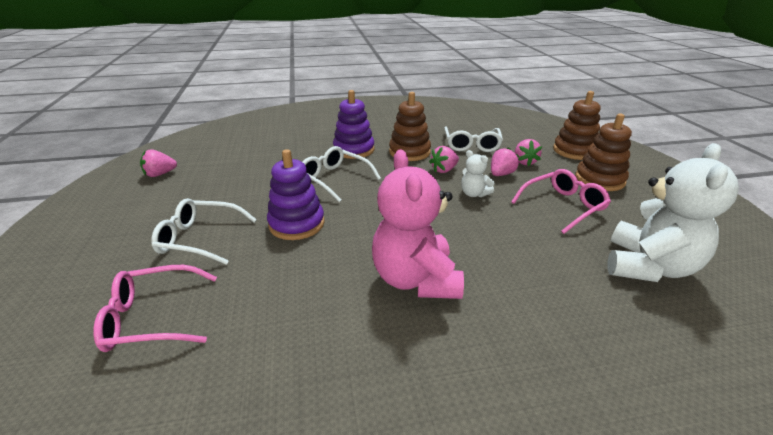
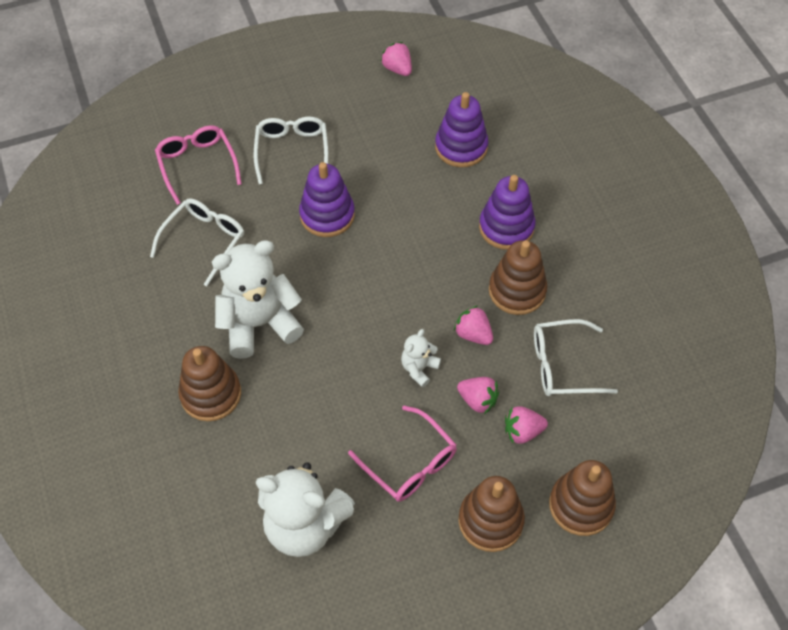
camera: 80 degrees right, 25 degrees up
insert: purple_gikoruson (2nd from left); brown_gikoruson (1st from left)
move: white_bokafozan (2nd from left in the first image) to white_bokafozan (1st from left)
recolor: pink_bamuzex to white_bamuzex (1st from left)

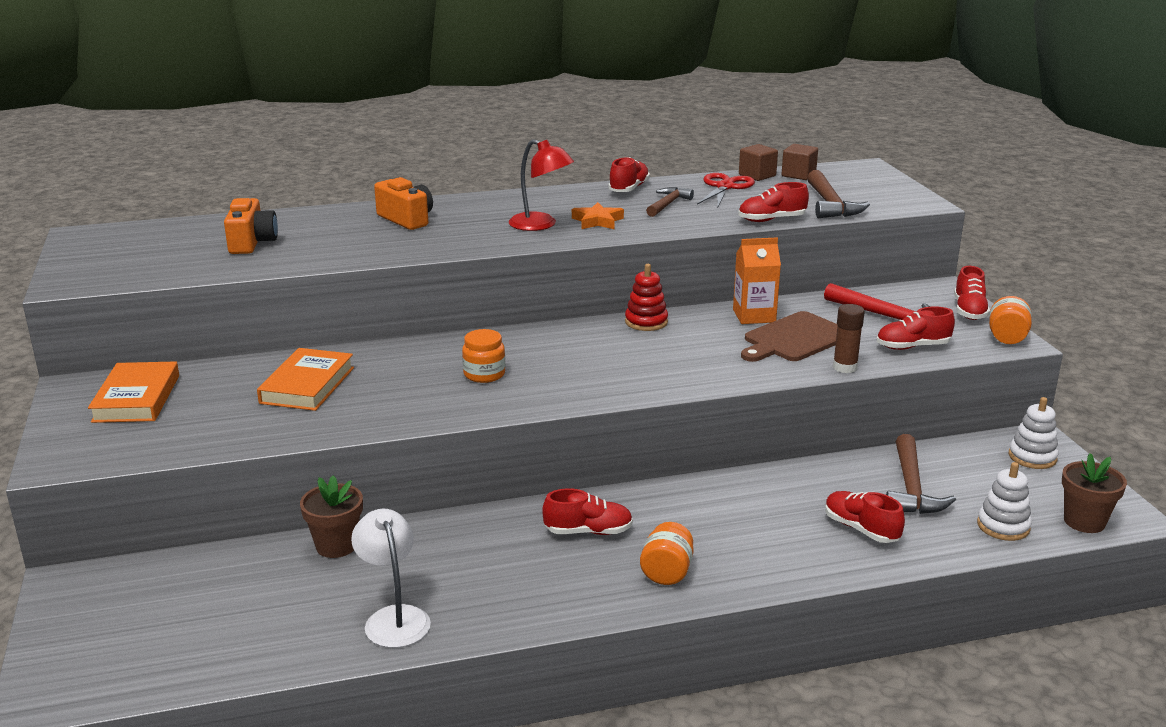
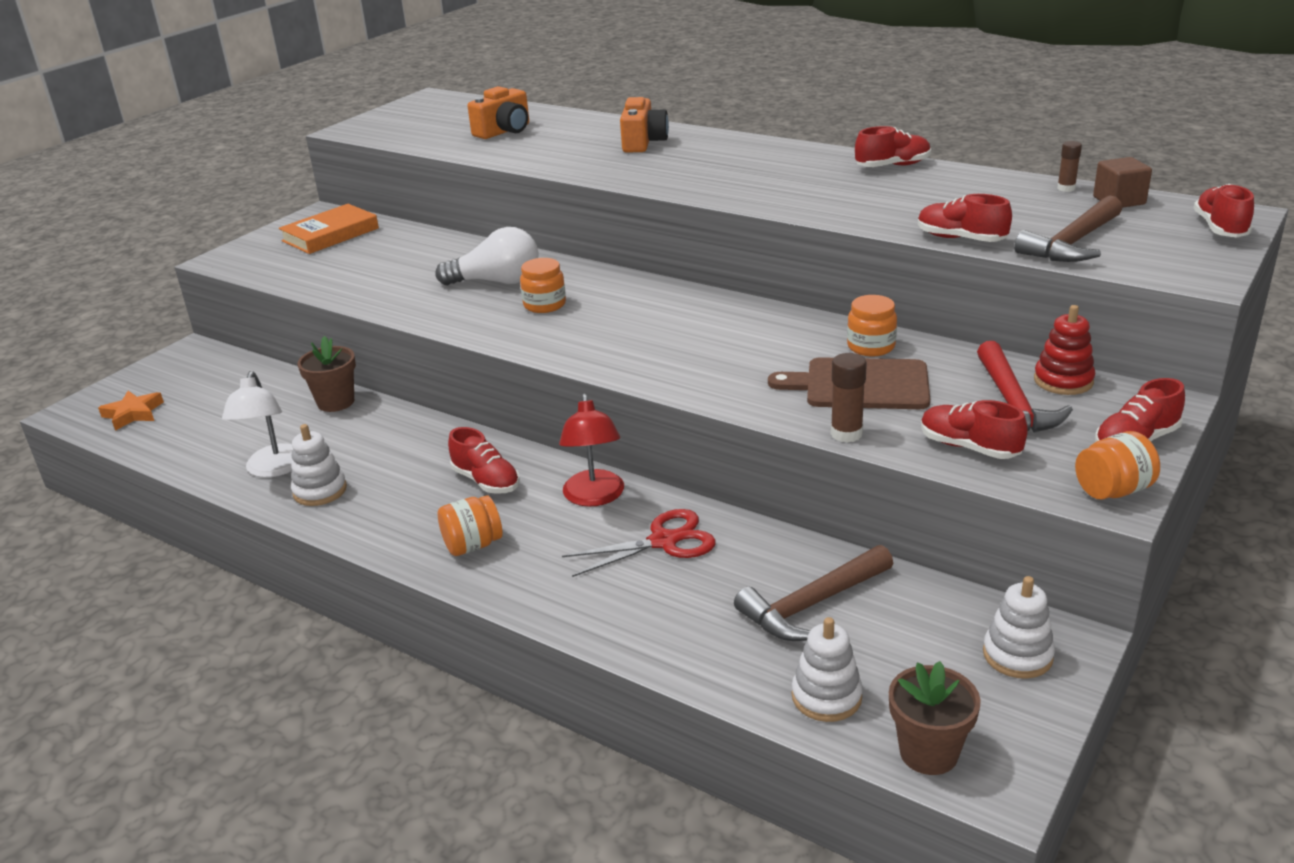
camera: 50 degrees right, 5 degrees up
delete: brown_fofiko (1st from left); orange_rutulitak (2nd from left)
insert: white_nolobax; white_gikoruson (1st from left)
move: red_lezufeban; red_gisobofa; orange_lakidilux; red_gikoruson; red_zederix (4th from left in the first image) to red_zederix (6th from left)
replace: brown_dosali (1st from left) to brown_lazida (2nd from left); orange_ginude to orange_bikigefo (3rd from left)
rotate: white_lezufeban 150 degrees clockwise

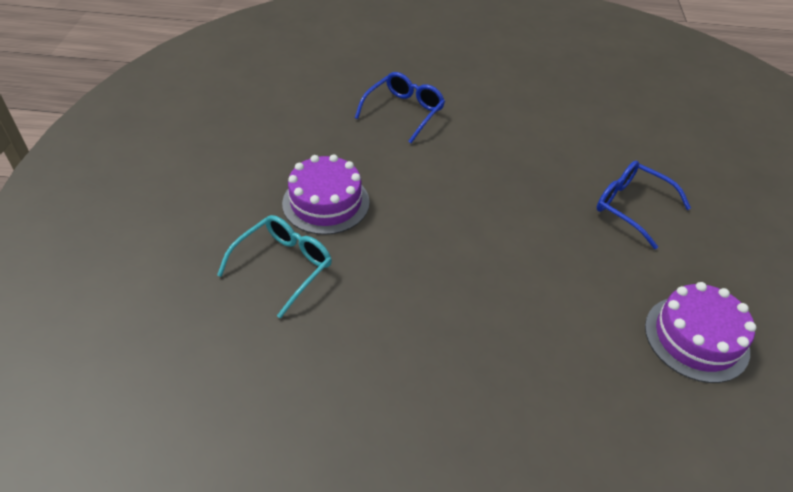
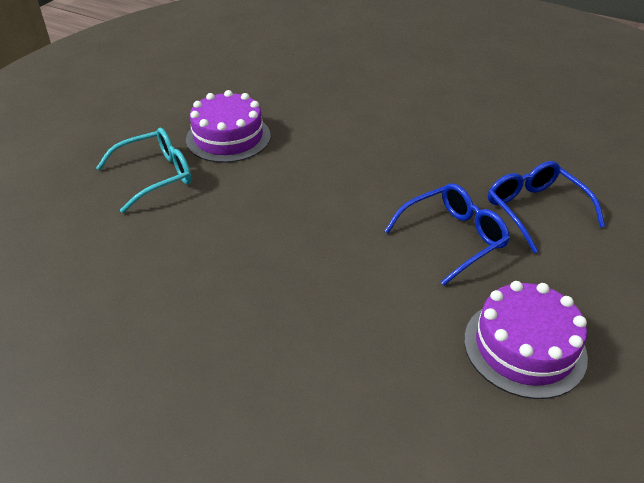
camera: 25 degrees right, 5 degrees down
move: blue_bokafozan (1st from left)

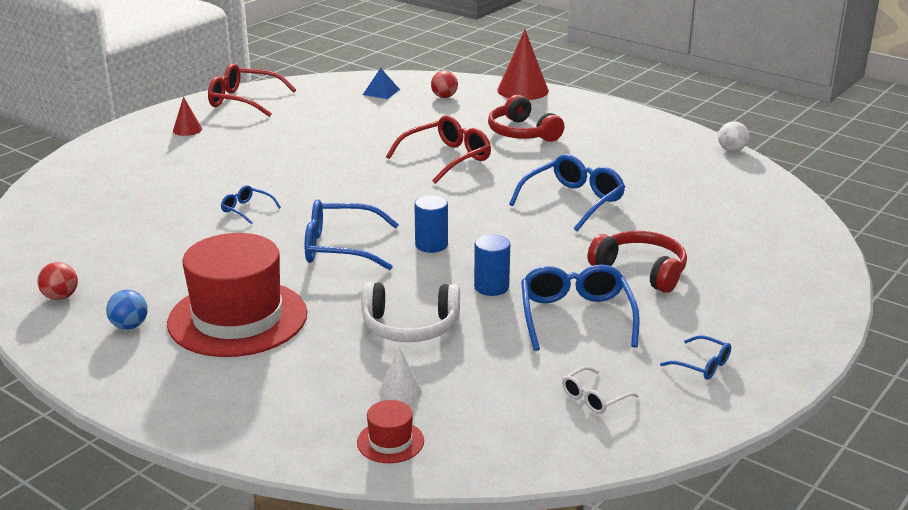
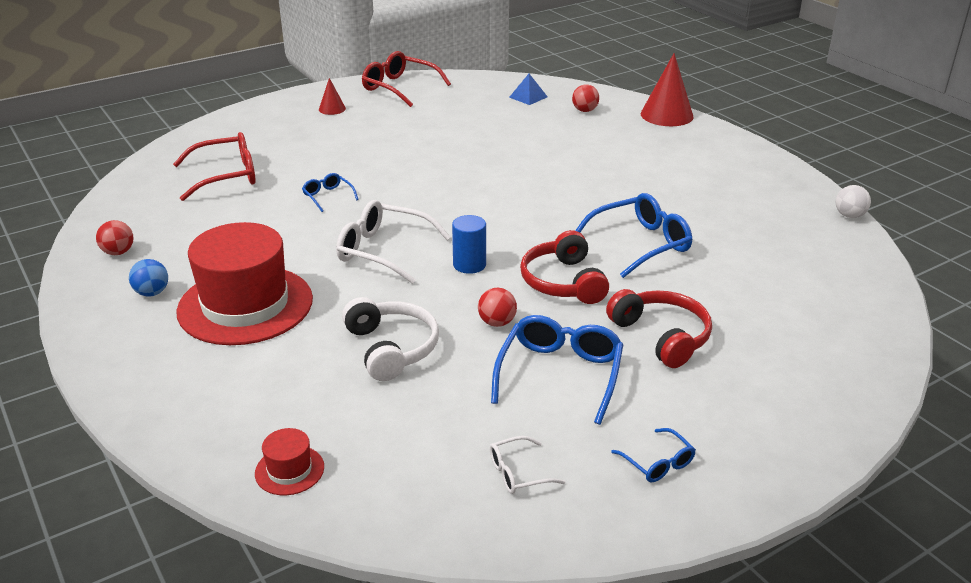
camera: 20 degrees right, 5 degrees up
delete: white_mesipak
move: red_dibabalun (1st from left); red_bokafozan (2nd from left in the first image) to red_bokafozan (1st from left)
replace: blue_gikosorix (2nd from left) to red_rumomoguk (2nd from left)
recolor: blue_bokafozan (2nd from left) to white_bokafozan (1st from left)
rotate: white_dibabalun 135 degrees counterclockwise

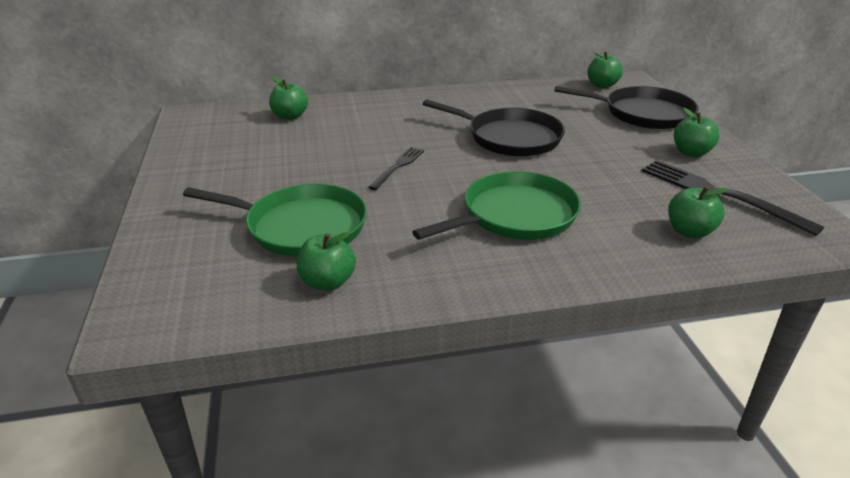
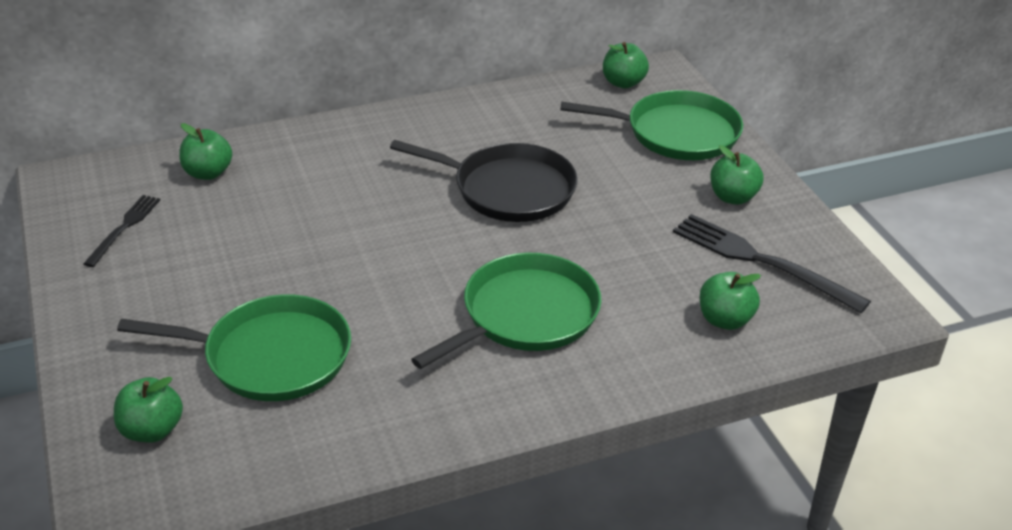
camera: 10 degrees left, 5 degrees up
move: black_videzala (1st from left); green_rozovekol (2nd from left in the first image) to green_rozovekol (1st from left)
recolor: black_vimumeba (2nd from left) to green_vimumeba (3rd from left)

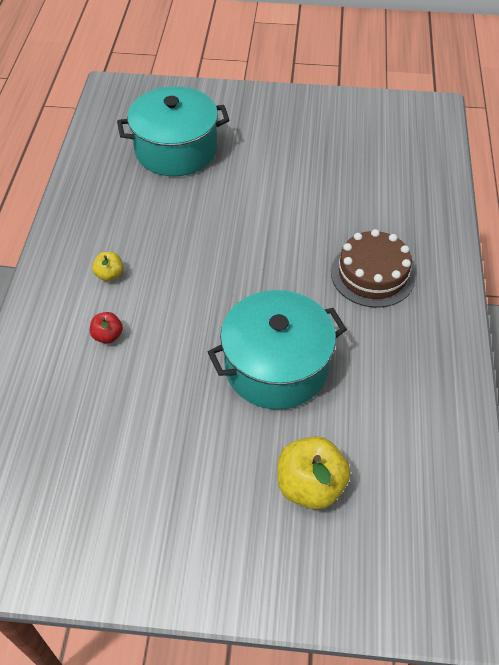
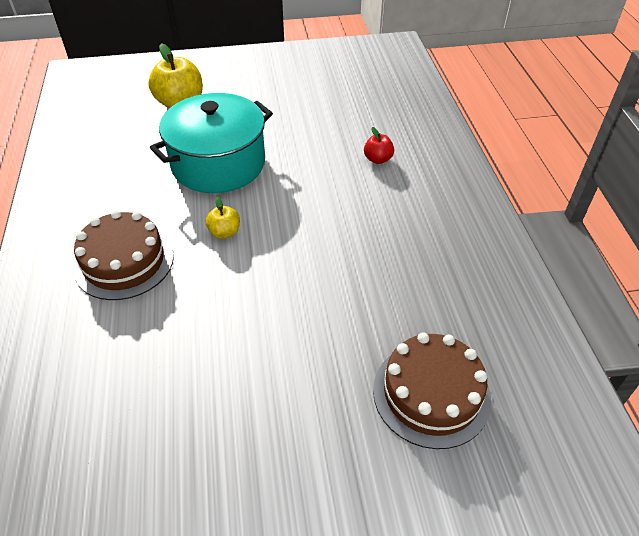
camera: 165 degrees right, 5 degrees down
move: yellow_rozovekol (1st from left in the first image) to yellow_rozovekol (2nd from left)
replace: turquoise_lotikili (1st from left) to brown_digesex (2nd from left)

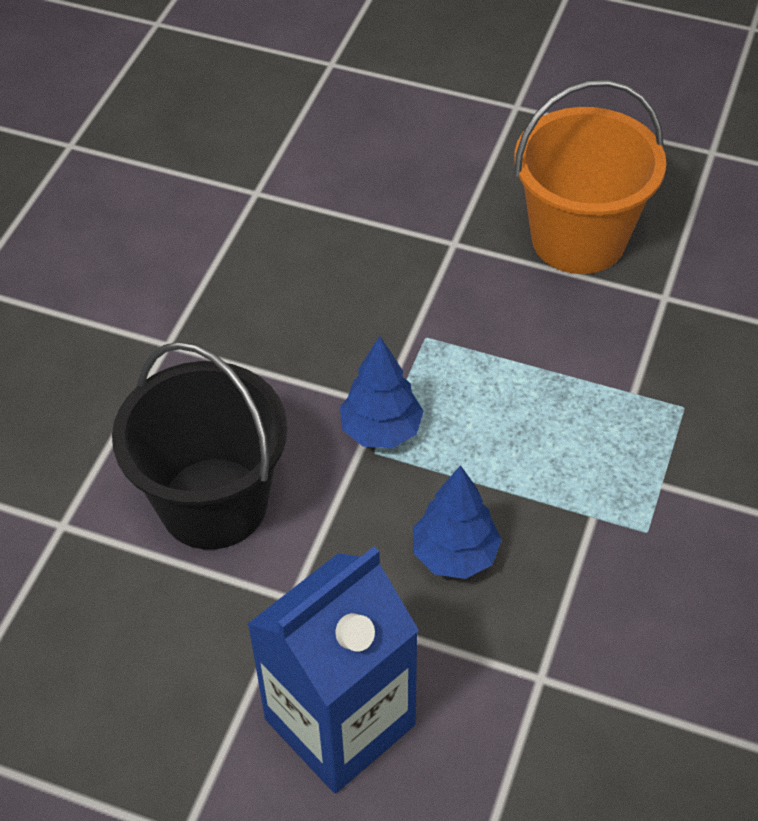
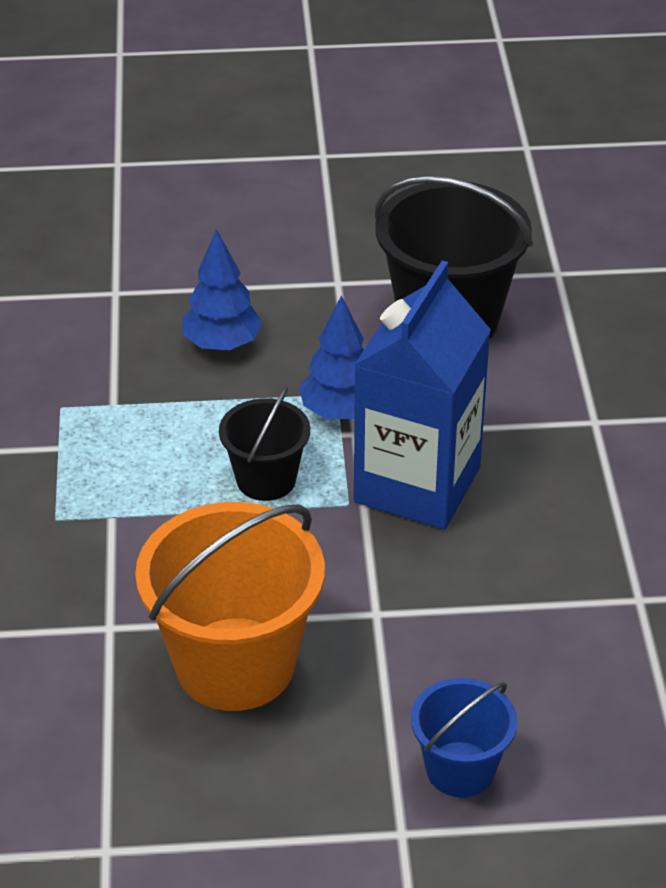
camera: 155 degrees right, 10 degrees down
insert: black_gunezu (1st from left); blue_gunezu
move: blue_ginude

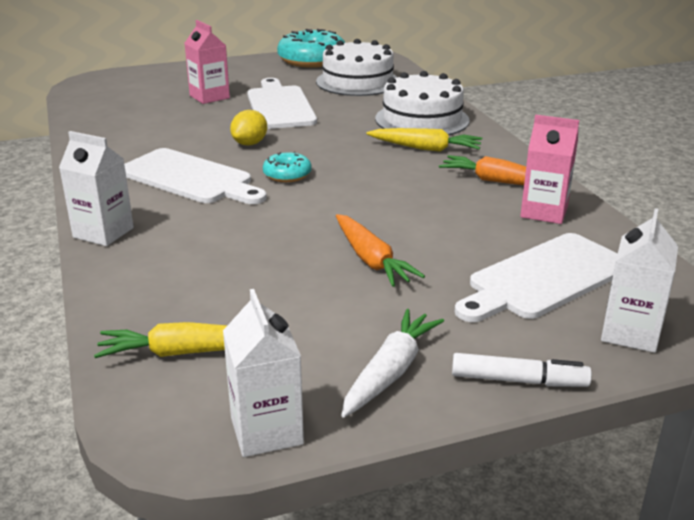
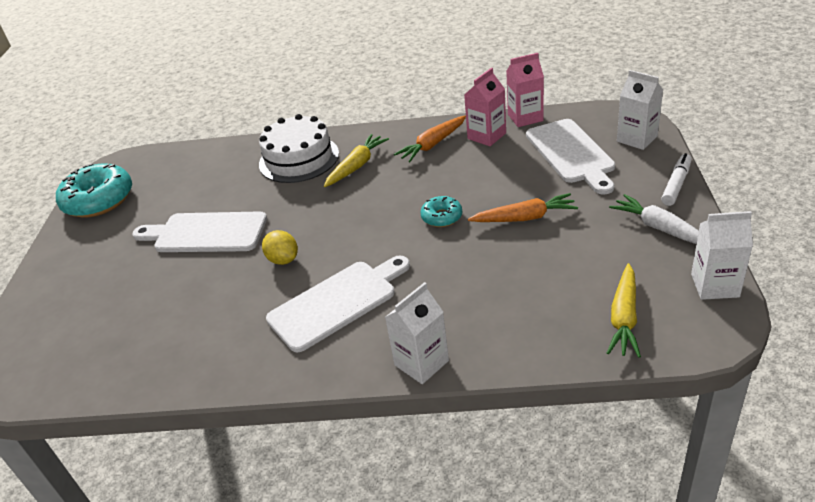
camera: 65 degrees left, 10 degrees up
delete: white_digesex (1st from left)
move: pink_ginude (1st from left in the first image) to pink_ginude (2nd from left); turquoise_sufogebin (1st from left in the first image) to turquoise_sufogebin (2nd from left)

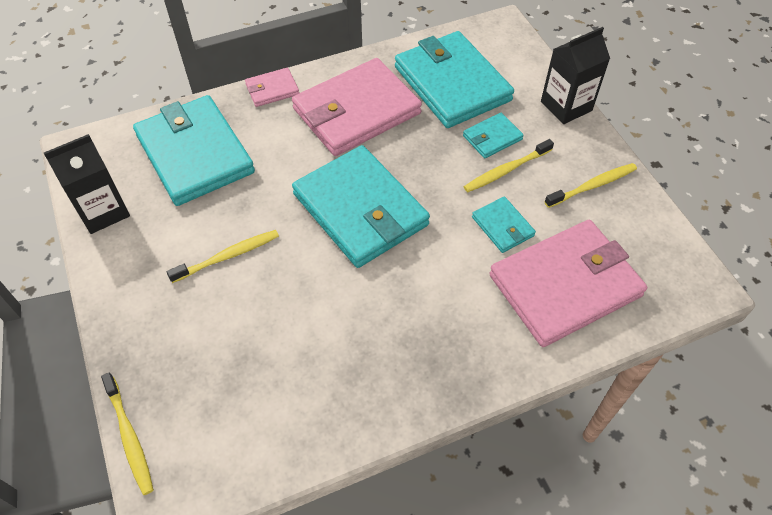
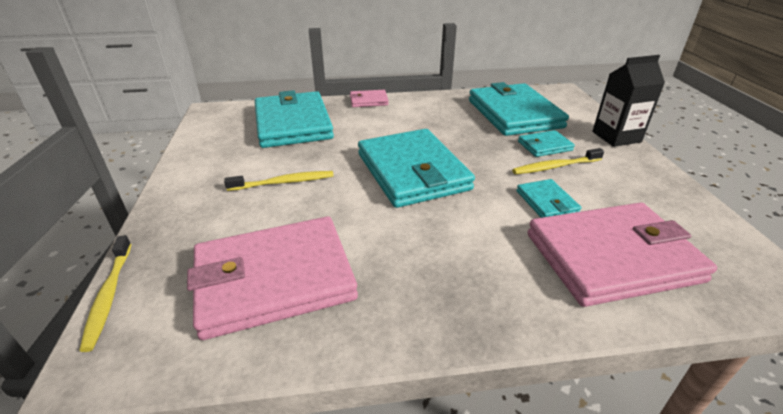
camera: 15 degrees right, 20 degrees down
delete: black_ginude (1st from left); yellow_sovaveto (4th from left)
move: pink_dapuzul (2nd from left in the first image) to pink_dapuzul (1st from left)

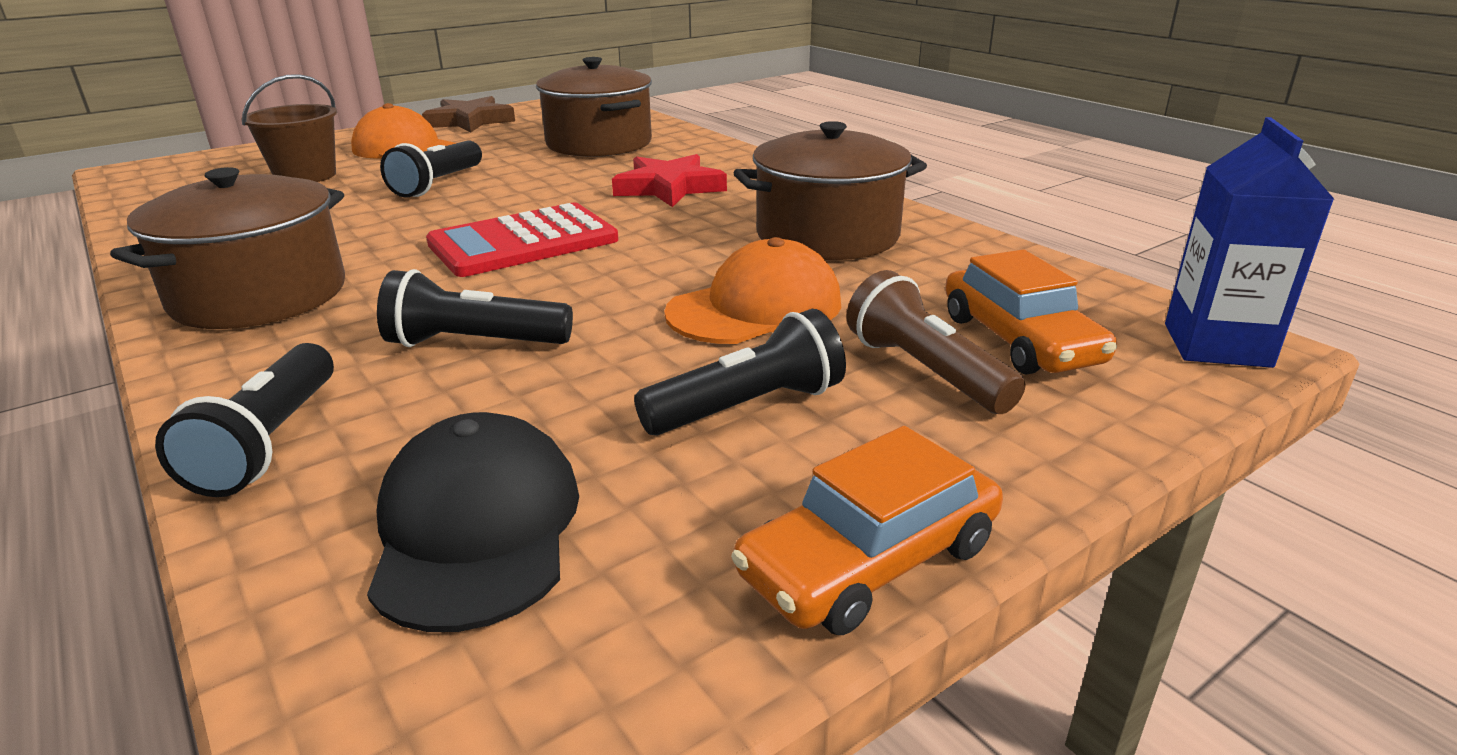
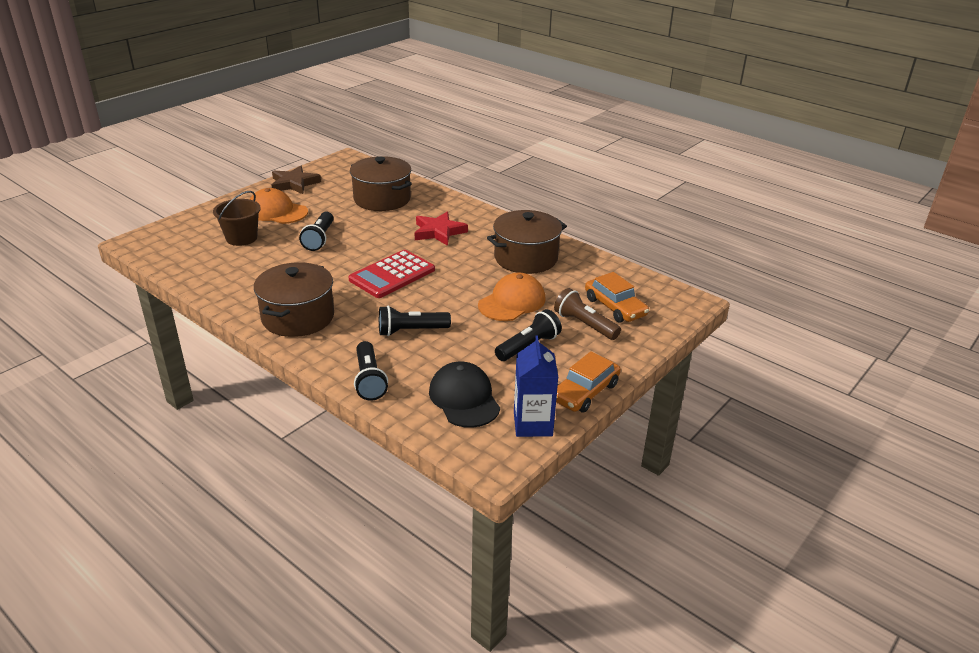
camera: 15 degrees left, 5 degrees up
move: blue_ginude

